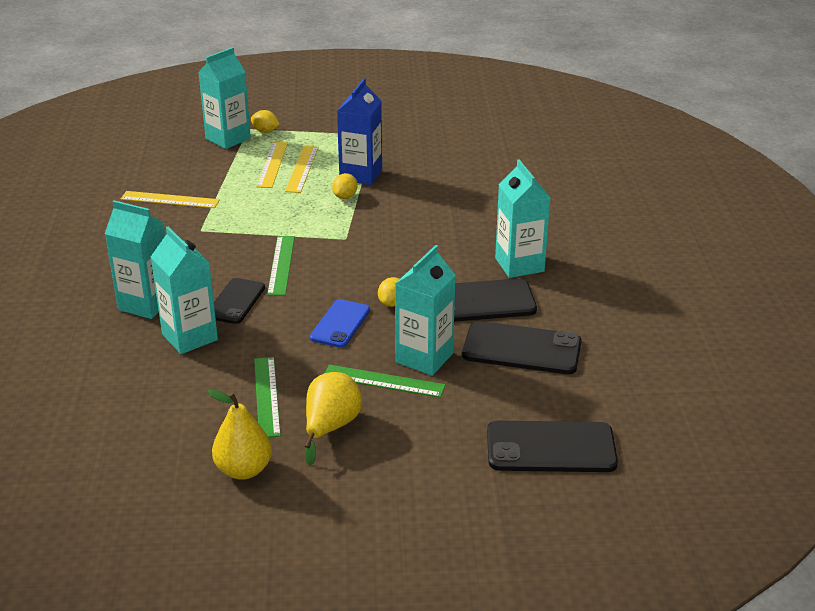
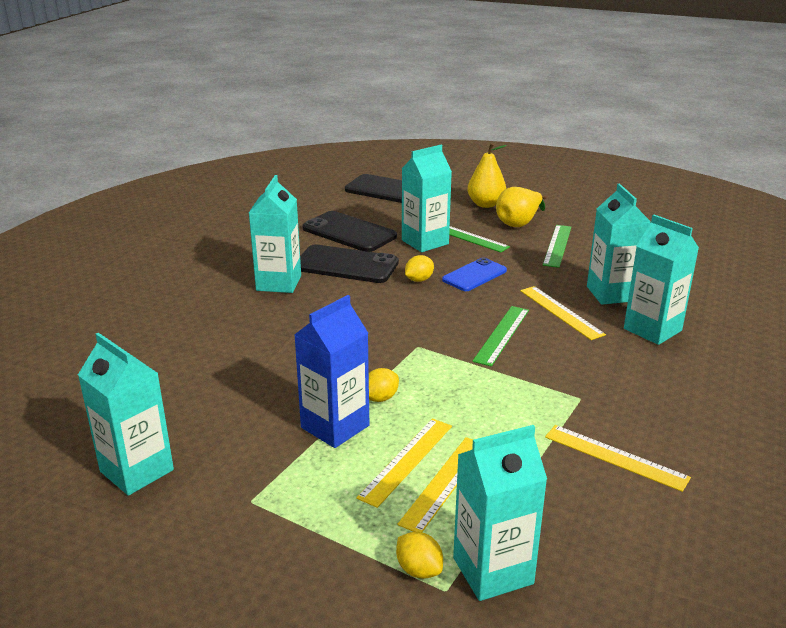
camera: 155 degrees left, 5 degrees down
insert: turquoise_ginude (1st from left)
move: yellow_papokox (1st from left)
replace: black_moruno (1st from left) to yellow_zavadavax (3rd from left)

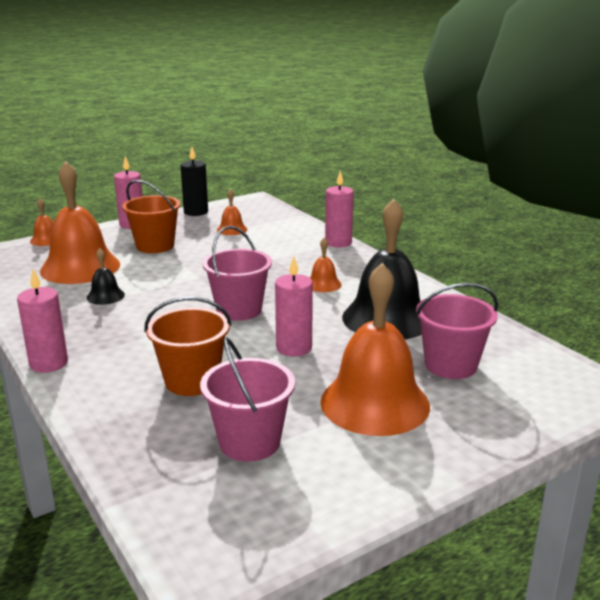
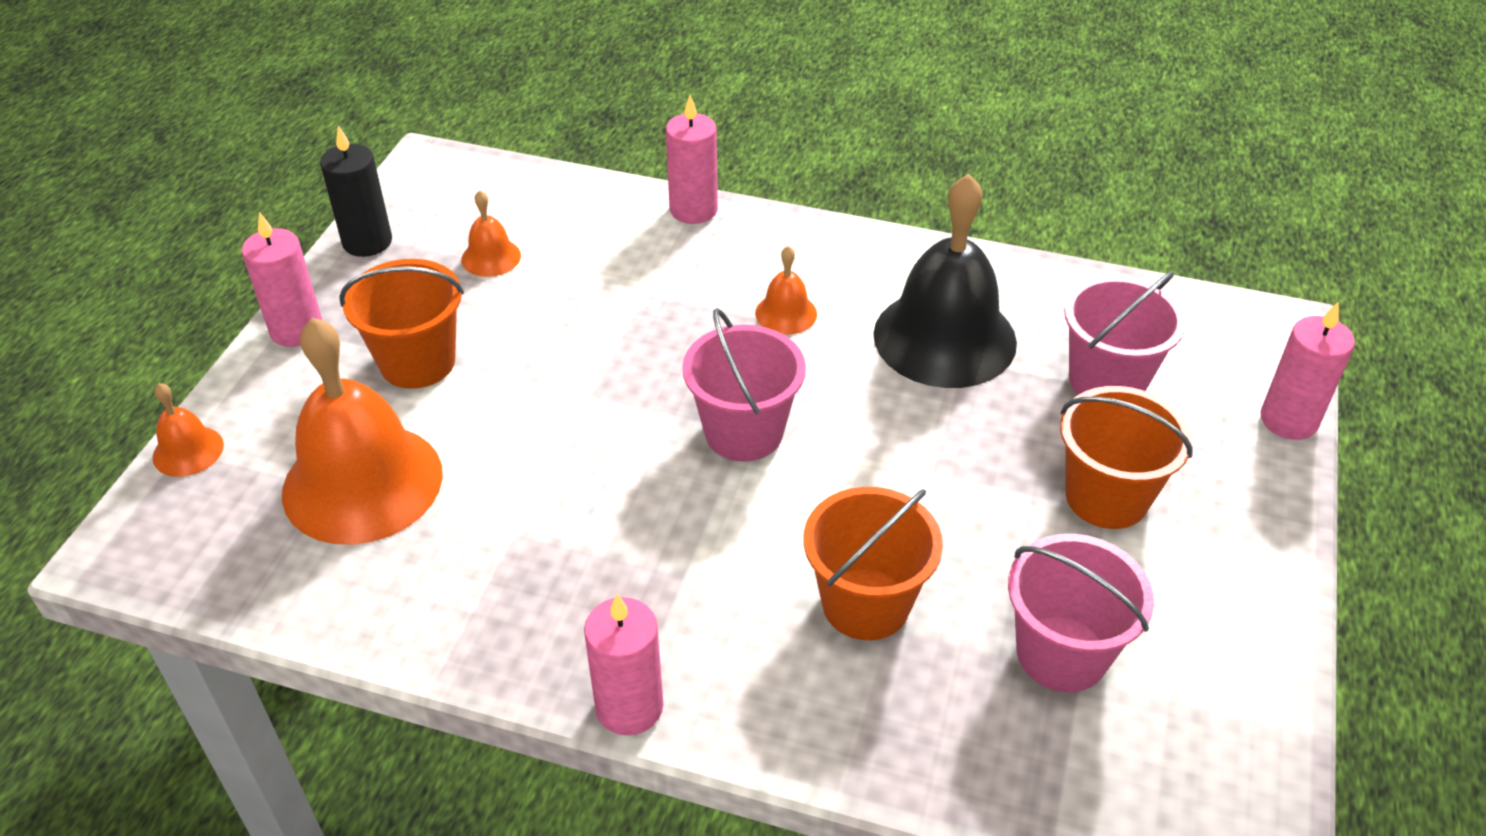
camera: 40 degrees left, 20 degrees up
delete: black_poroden (1st from left)
move: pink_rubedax (3rd from left in the first image) to pink_rubedax (4th from left)
replace: orange_poroden (5th from left) to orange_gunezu (3rd from left)

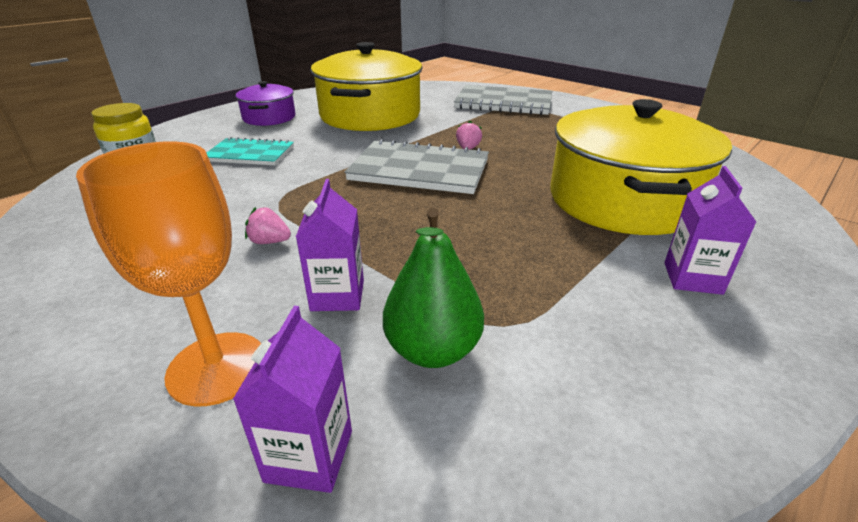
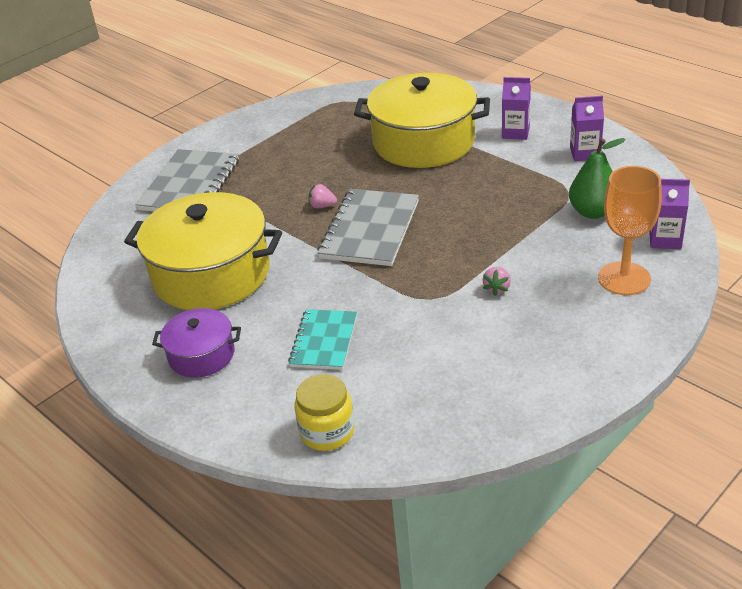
camera: 85 degrees left, 5 degrees up
move: purple_ginude (2nd from left)

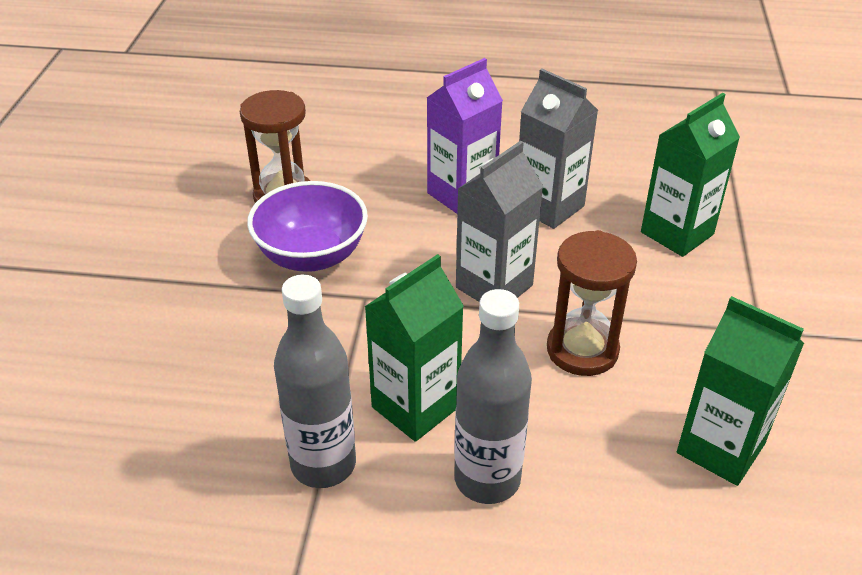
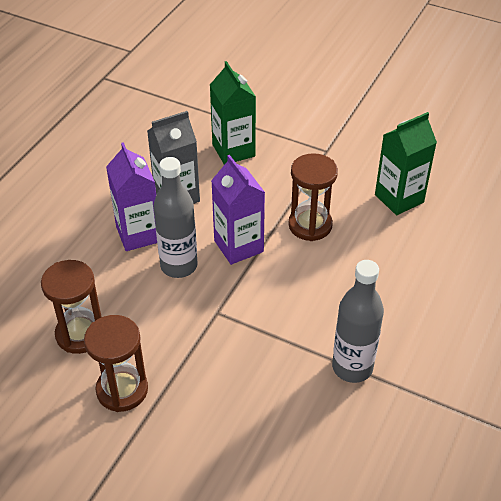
camera: 70 degrees left, 5 degrees up
delete: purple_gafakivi; green_ginude (1st from left)
insert: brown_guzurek (2nd from left)
move: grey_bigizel (2nd from left in the first image) to grey_bigizel (1st from left)
recolor: grey_ginude (1st from left) to purple_ginude (2nd from left)

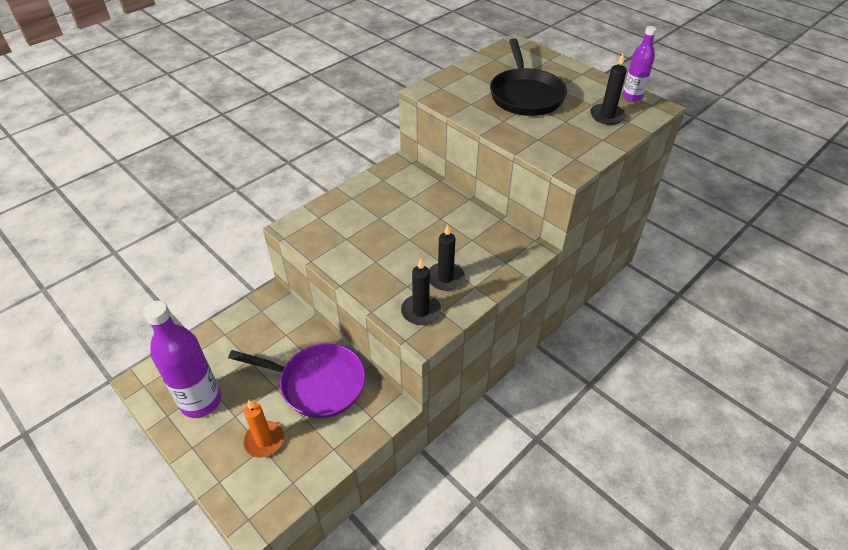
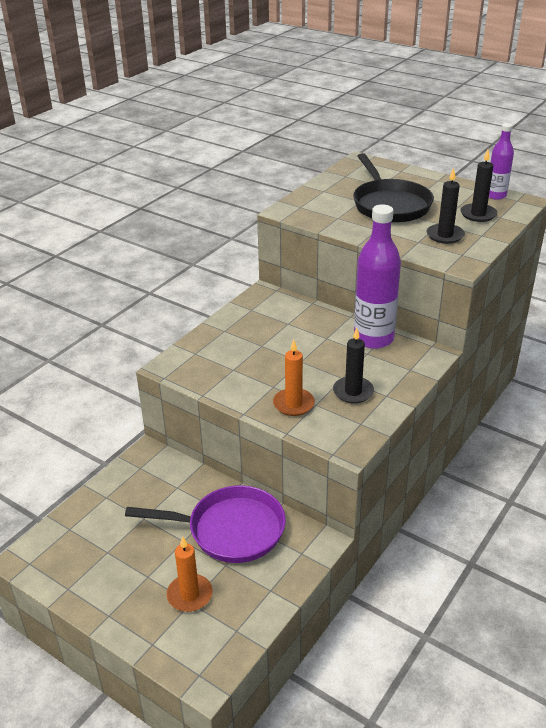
camera: 10 degrees left, 10 degrees down
insert: orange_rubedax (2nd from left)
move: black_rubedax (1st from left in the first image) to black_rubedax (2nd from left); purple_bigizel (1st from left)

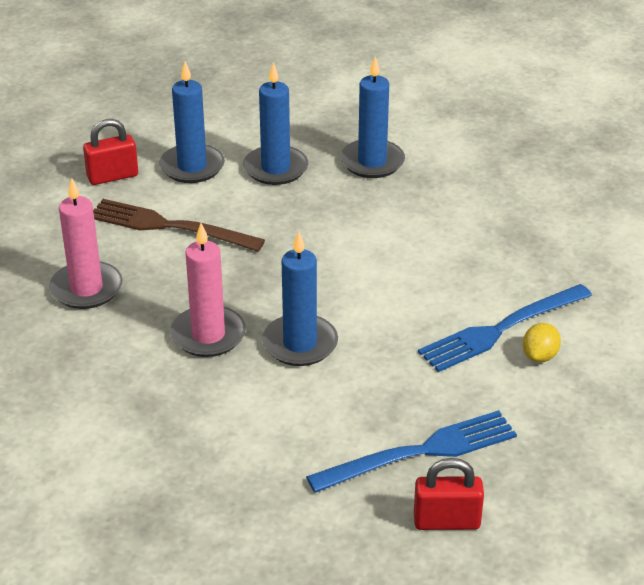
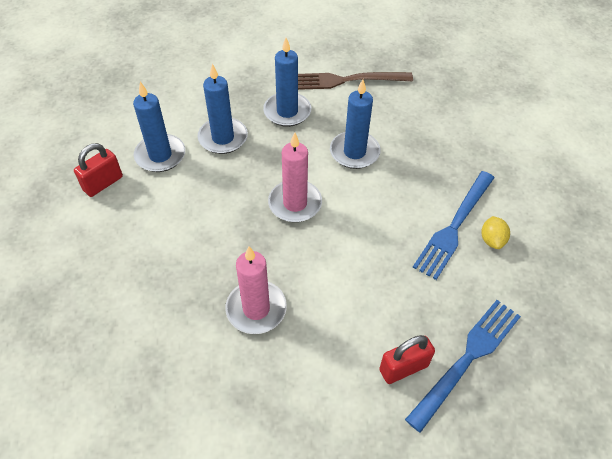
camera: 25 degrees left, 15 degrees up
move: pink_rubedax (1st from left in the first image) to pink_rubedax (2nd from left); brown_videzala; blue_rubedax (3rd from left in the first image) to blue_rubedax (4th from left); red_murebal (2nd from left)

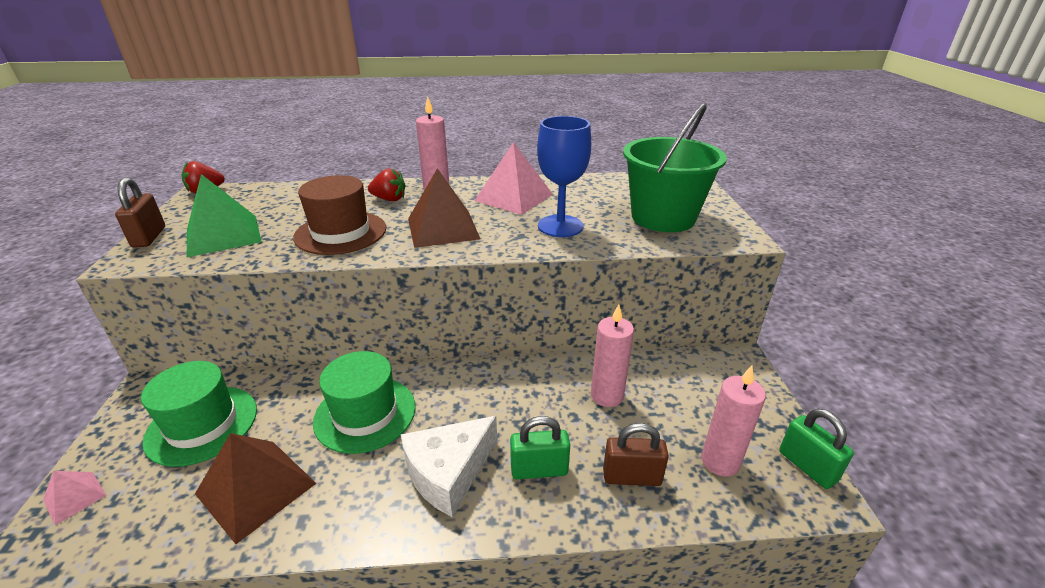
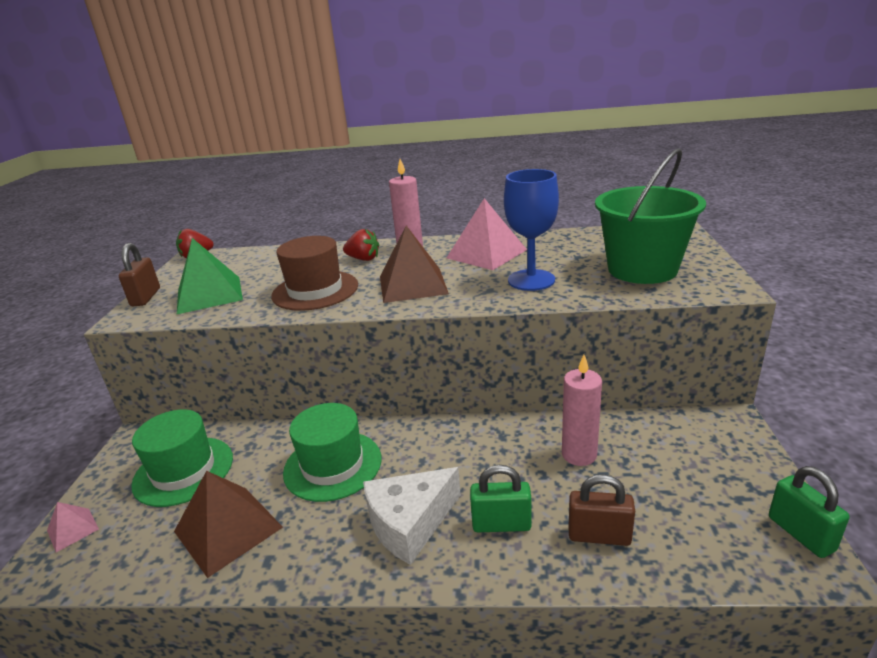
camera: 10 degrees right, 5 degrees down
delete: pink_rubedax (3rd from left)

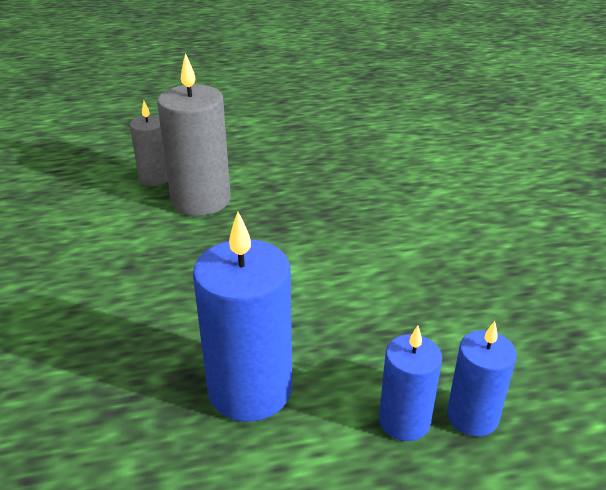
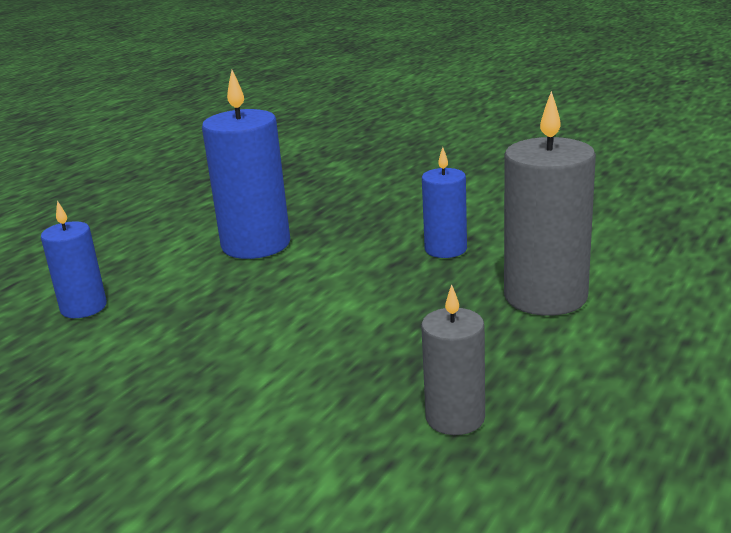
camera: 135 degrees right, 10 degrees down
move: grey_rubedax (1st from left); blue_rubedax (2nd from left in the first image) to blue_rubedax (3rd from left)

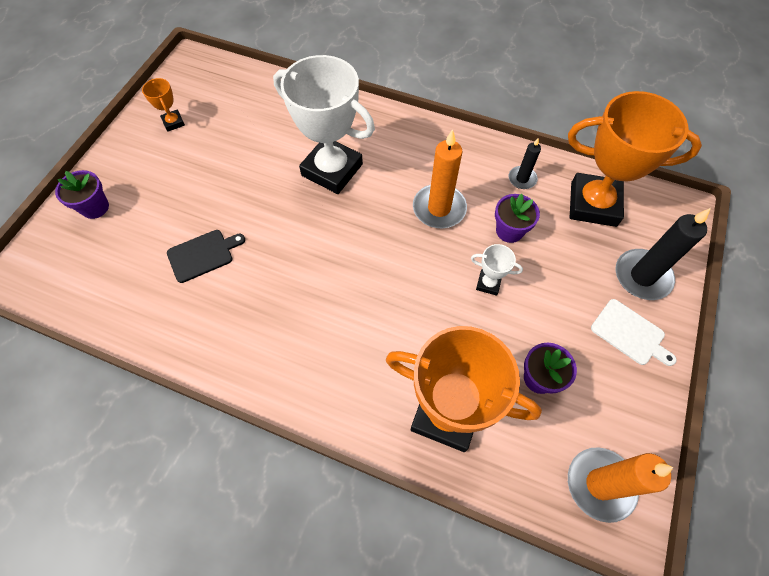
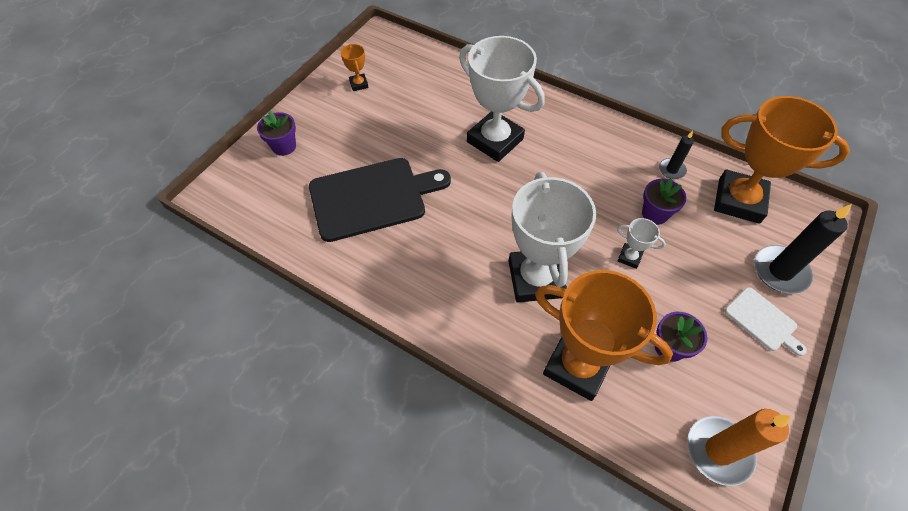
camera: 10 degrees right, 5 degrees down
delete: orange_rubedax (1st from left)
insert: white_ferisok (2nd from left)
resize: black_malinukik x2.05

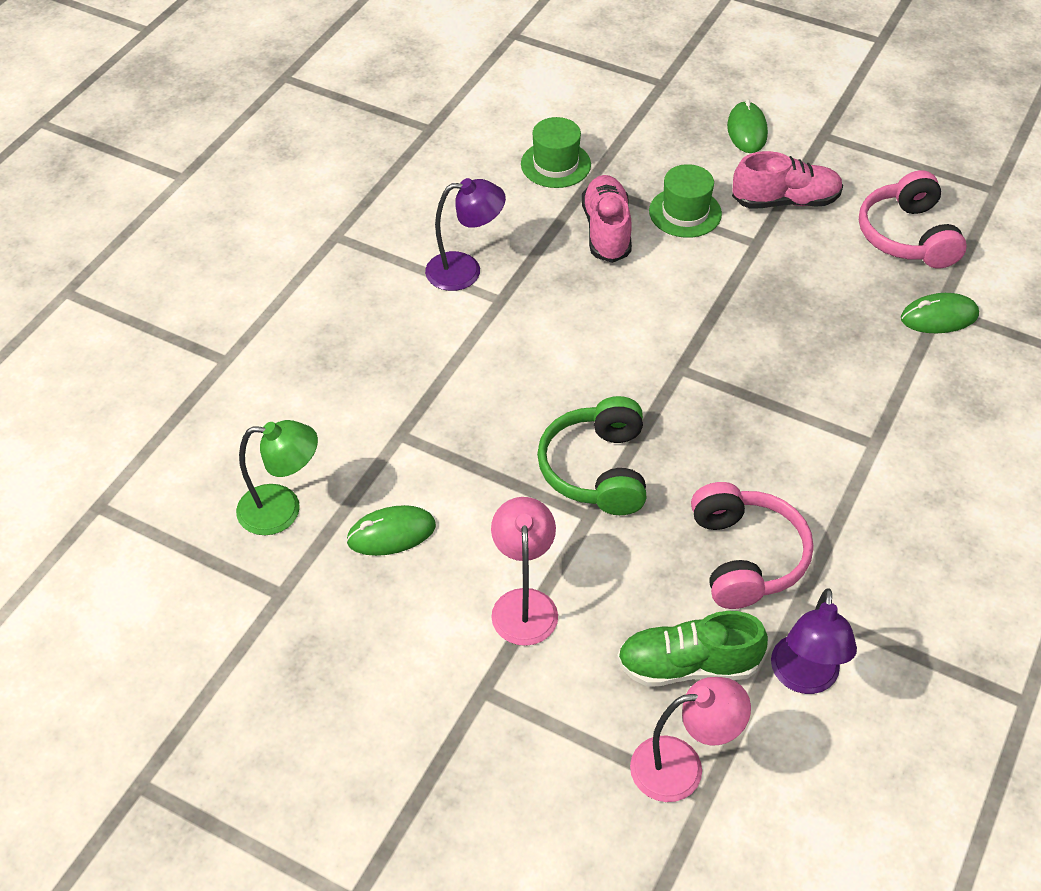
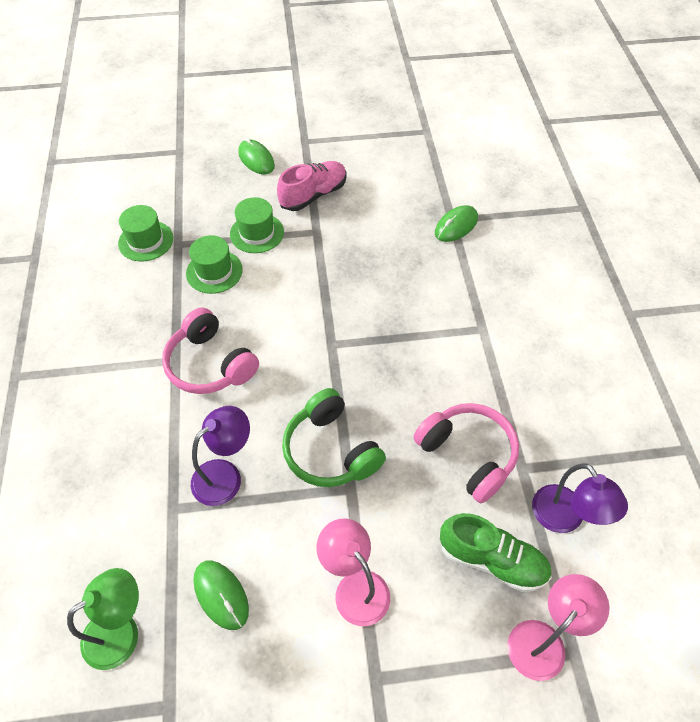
camera: 35 degrees left, 5 degrees up
move: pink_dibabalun (2nd from left in the first image) to pink_dibabalun (1st from left); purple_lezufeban (1st from left)
replace: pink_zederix (1st from left) to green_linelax (2nd from left)
rotate: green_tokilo (1st from left) 75 degrees counterclockwise; green_zederix 120 degrees counterclockwise

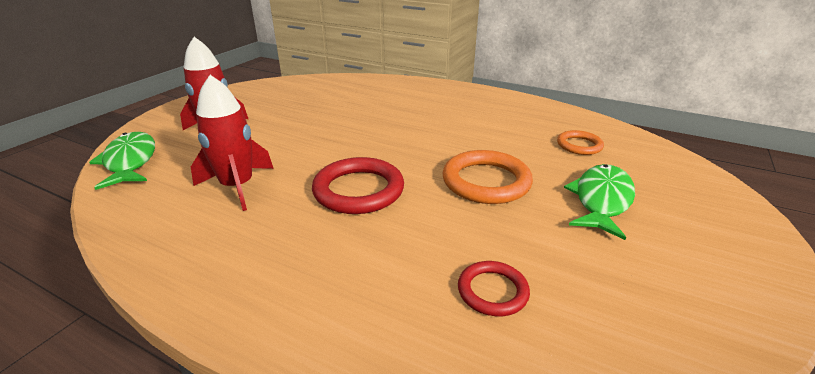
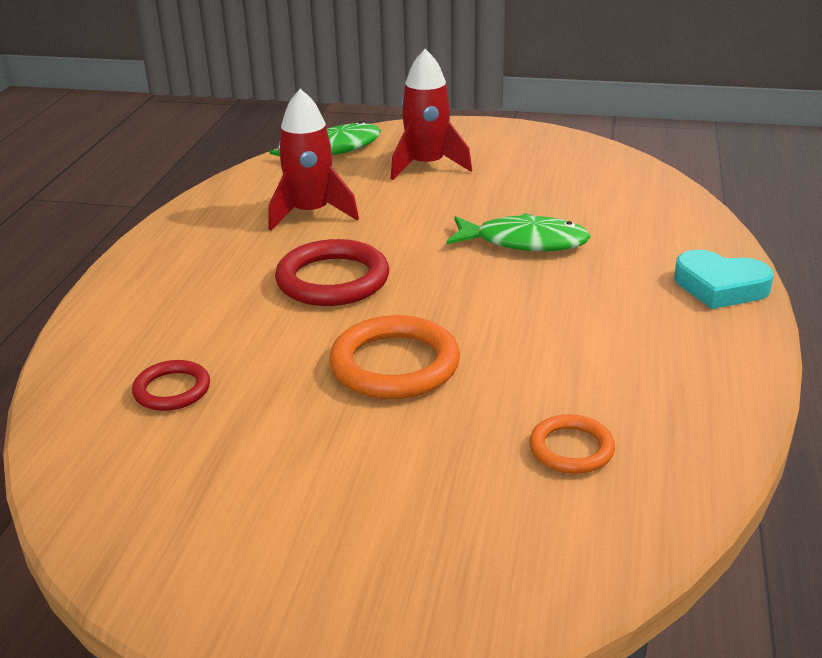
camera: 75 degrees right, 0 degrees up
insert: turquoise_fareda
move: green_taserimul (2nd from left)

